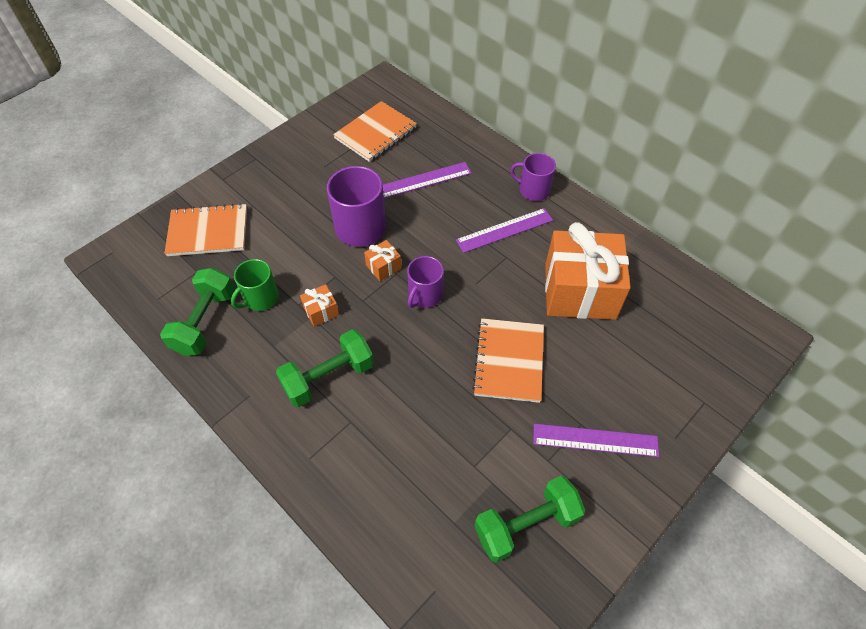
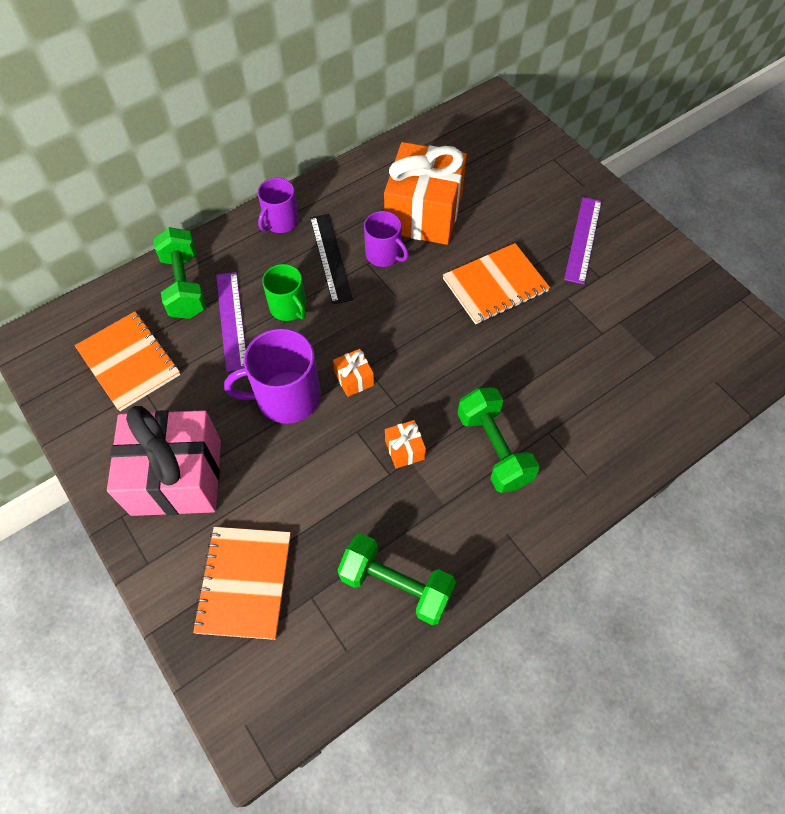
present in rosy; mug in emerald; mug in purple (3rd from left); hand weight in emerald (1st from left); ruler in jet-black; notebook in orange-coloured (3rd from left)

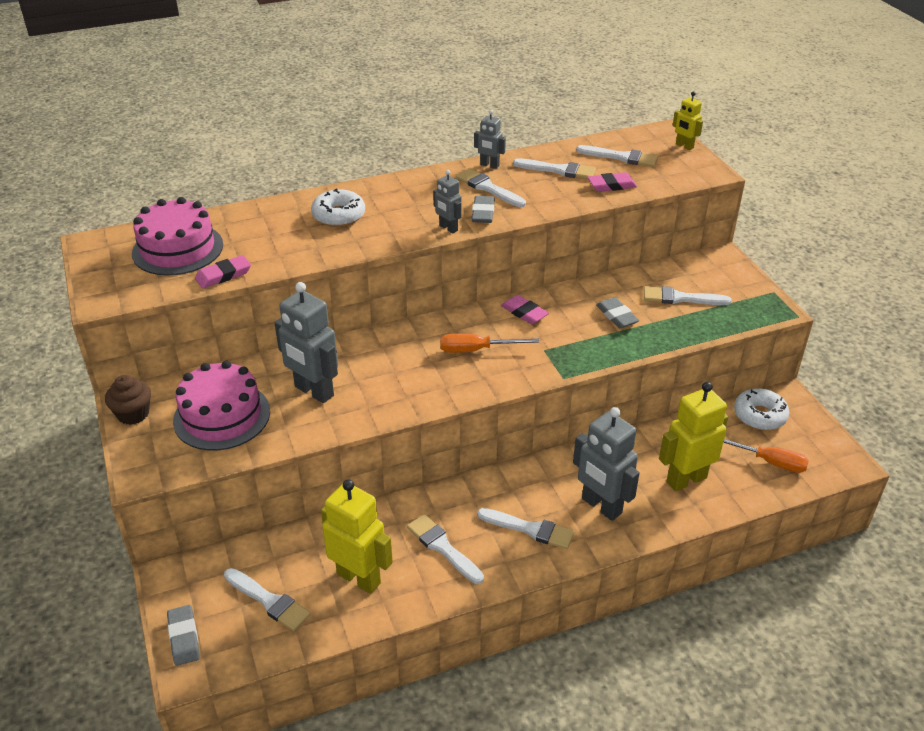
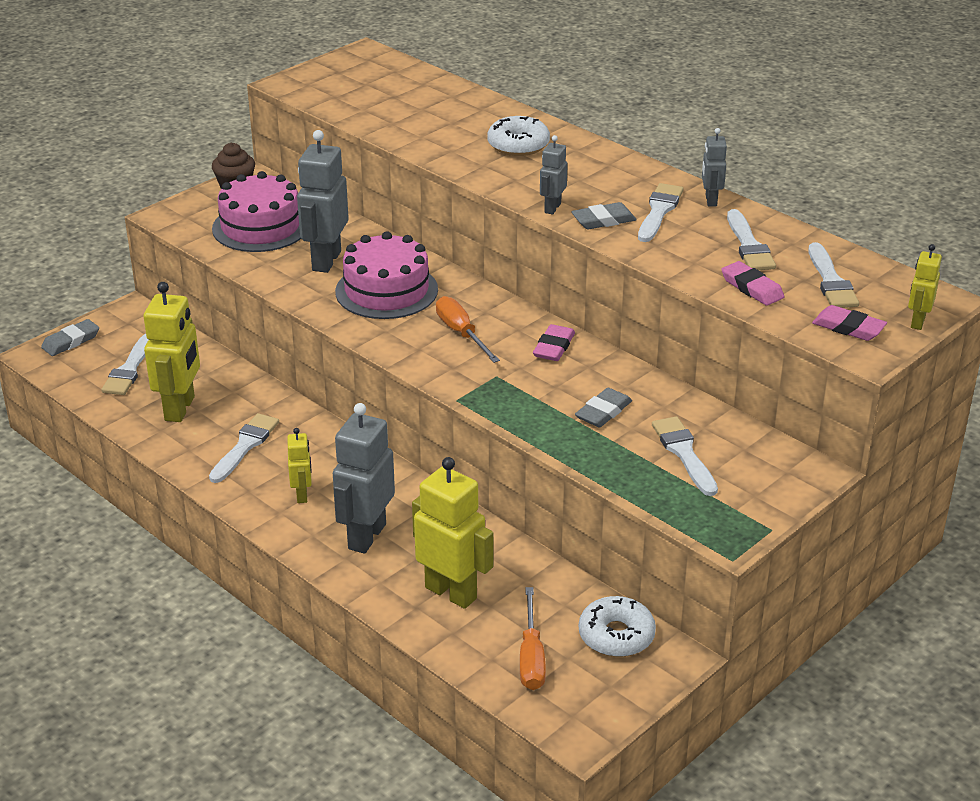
cake in rosy (2nd from left); pencil eraser in rosy (3rd from left); robot in yellow (2nd from left)

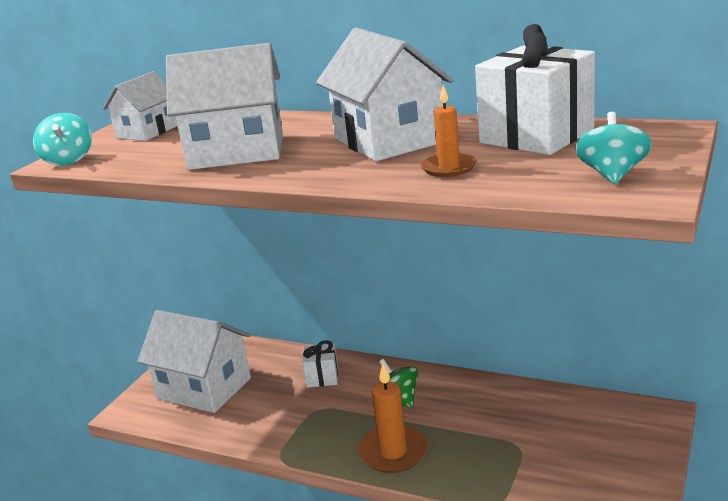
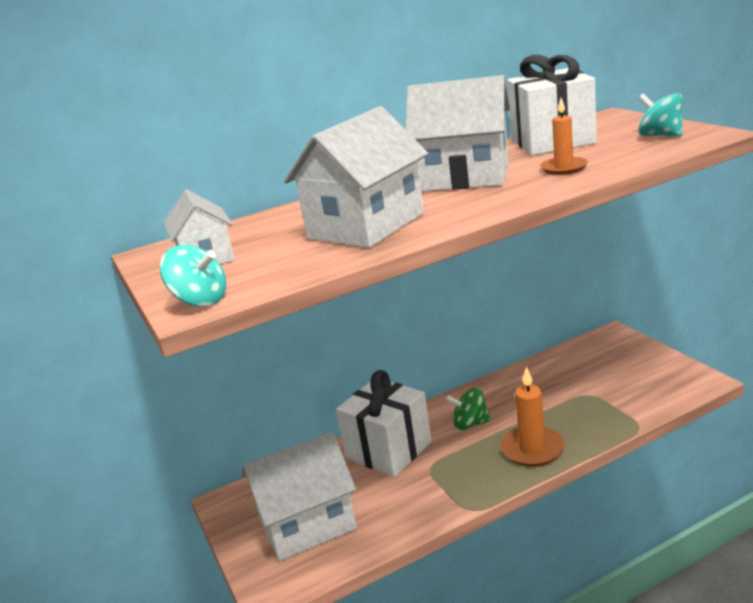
present in white (1st from left)

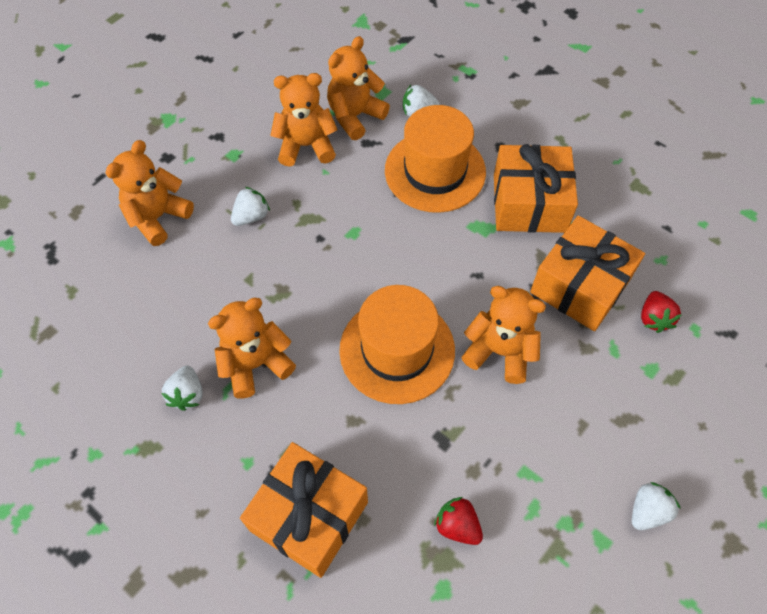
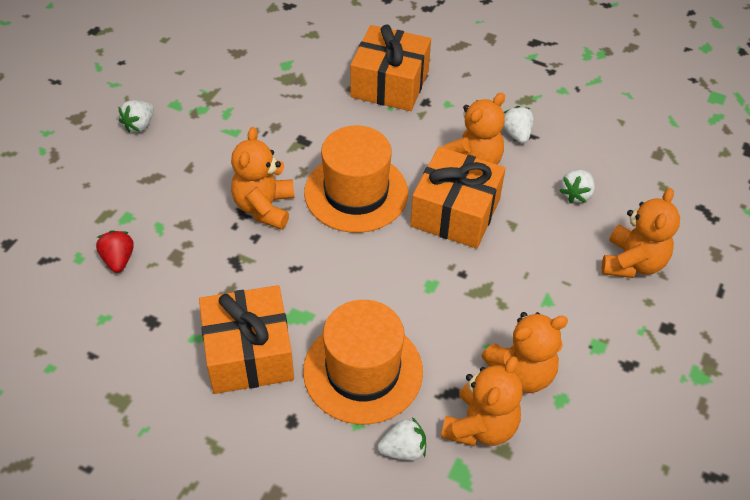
toy strawberry in crimson (1st from left in the first image); toy strawberry in white (4th from left); present in orange-coloured (3rd from left); teddy in orange-coloured (1st from left)

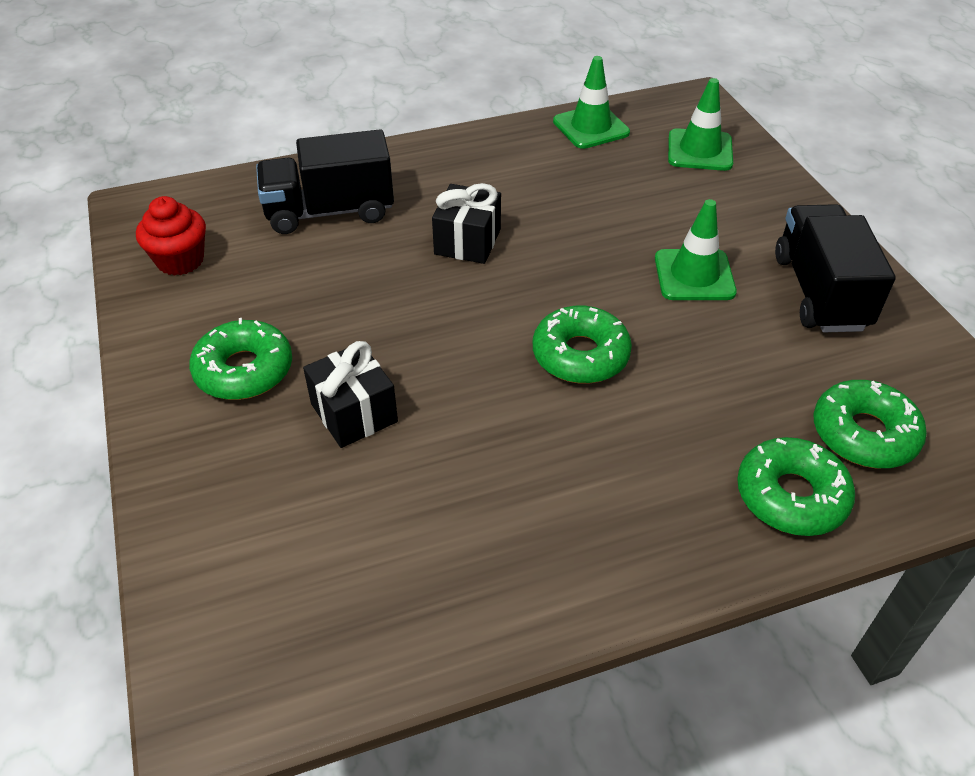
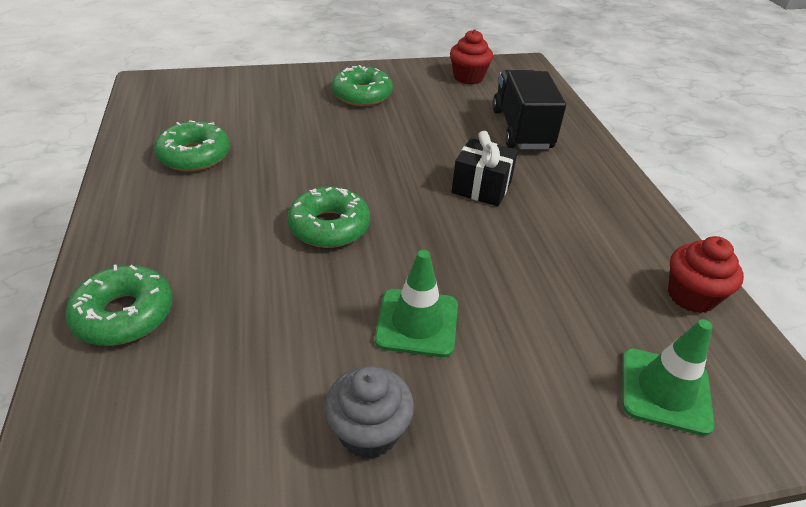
present in jet-black (1st from left in the first image); glazed donut in emerald (2nd from left); fairy cake in crimson (2nd from left); fairy cake in gray

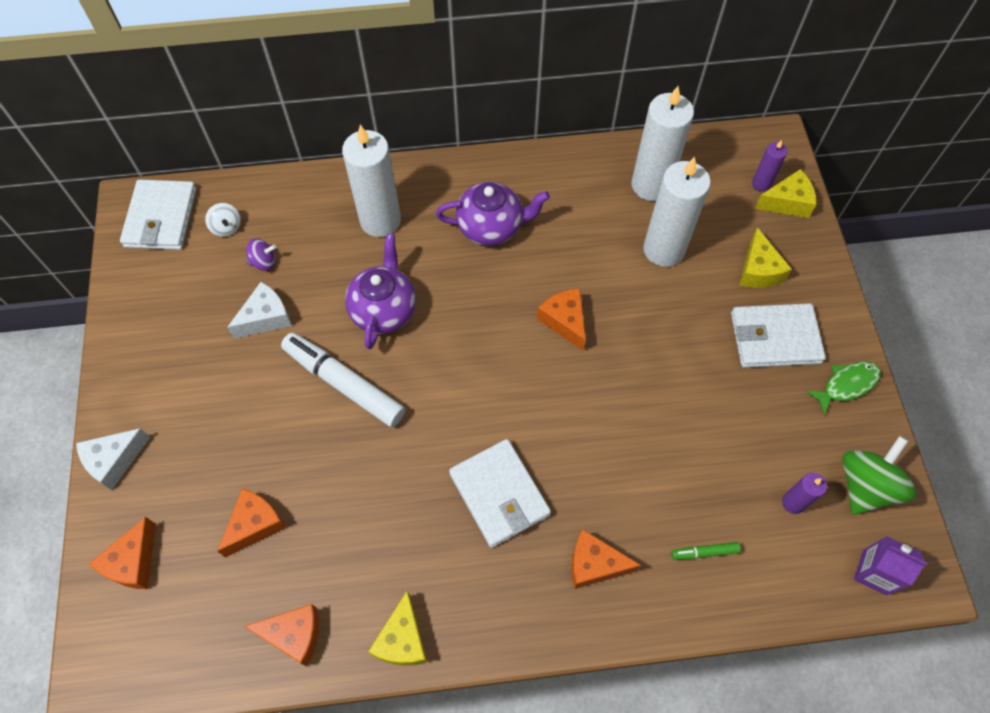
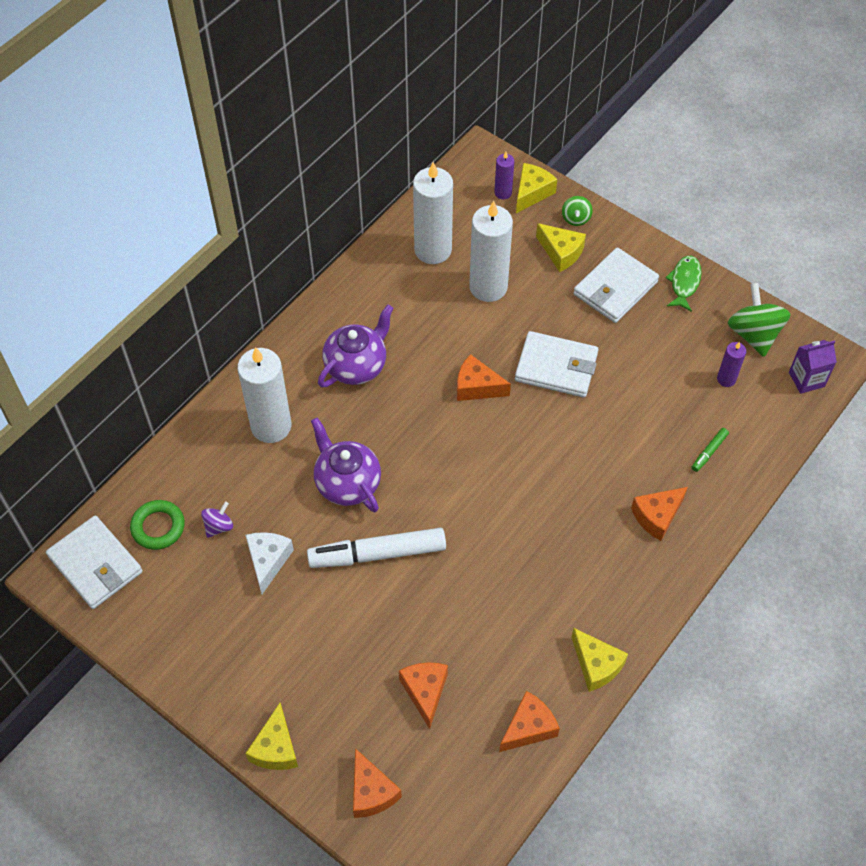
spinning top in emerald (1st from left); card wallet in white (2nd from left); hoop in emerald; cheese in yellow (1st from left)

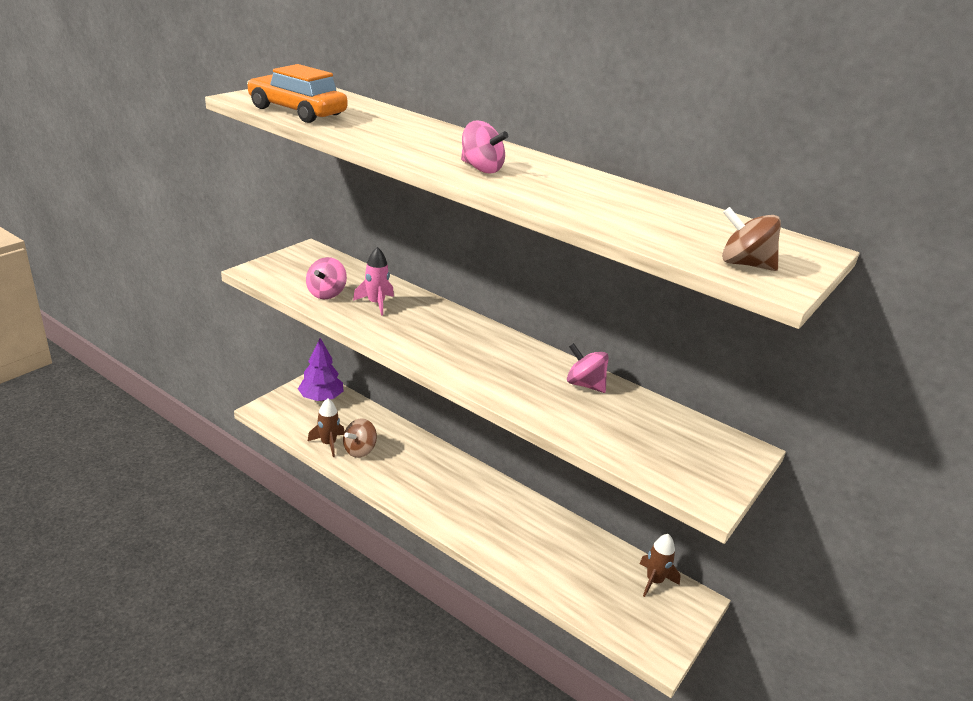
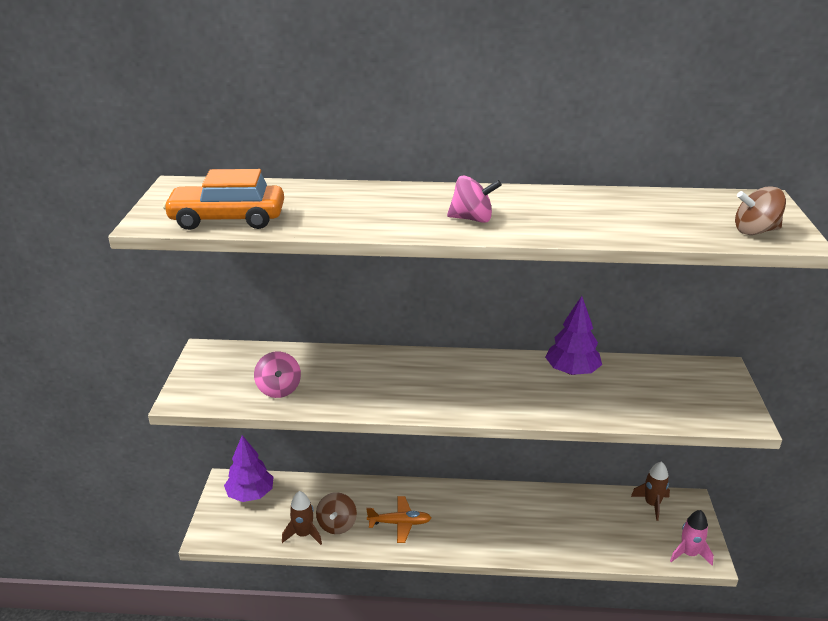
aeroplane in orange-coloured; spaceship in rosy; tree in purple (2nd from left)

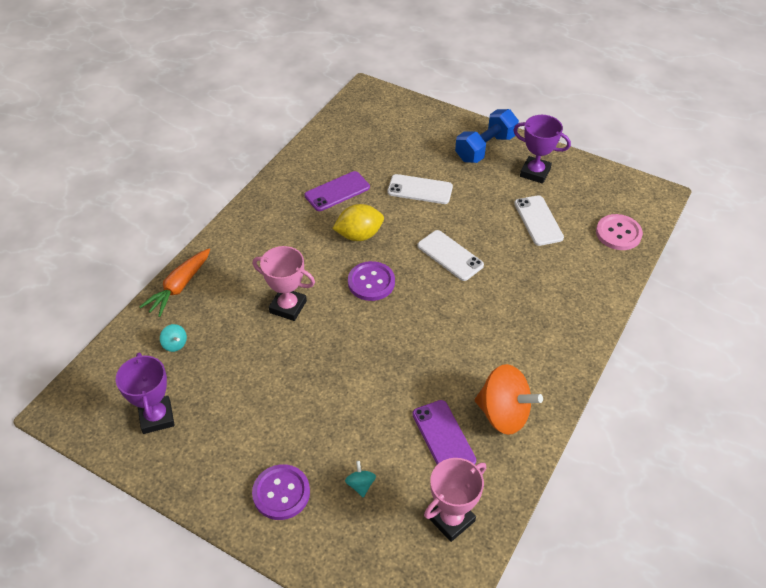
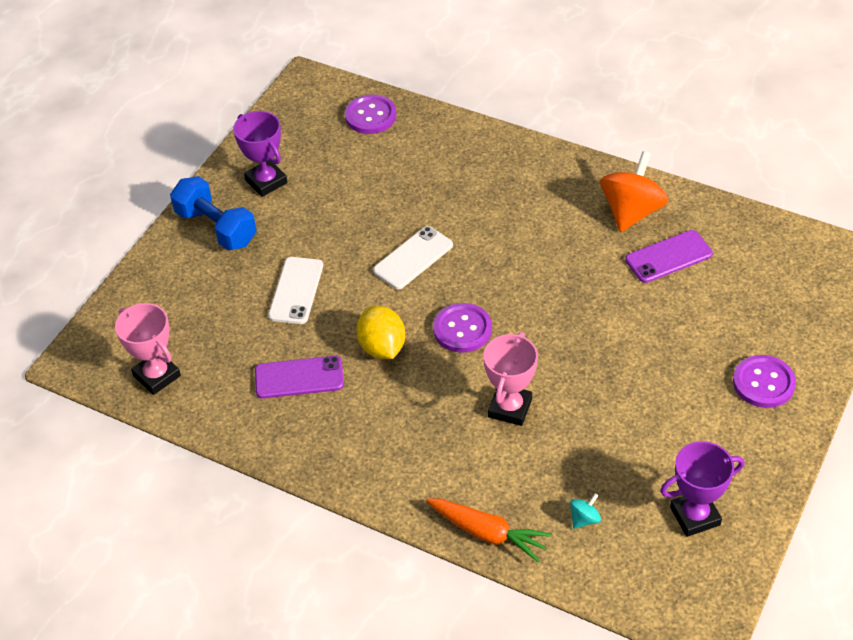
spinning top in turquoise (2nd from left in the first image); phone in white (3rd from left in the first image); trophy in rosy (1st from left); sewing button in purple (1st from left); phone in purple (1st from left); trophy in purple (1st from left)

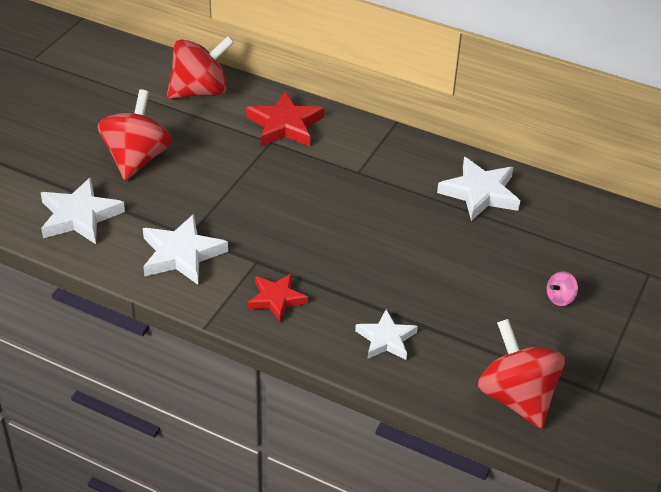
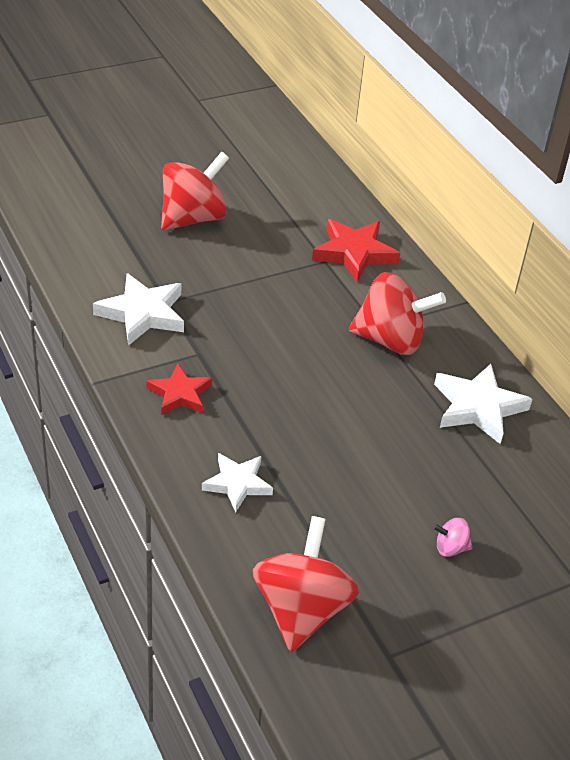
star shape in white (1st from left in the first image); spinning top in crimson (3rd from left)

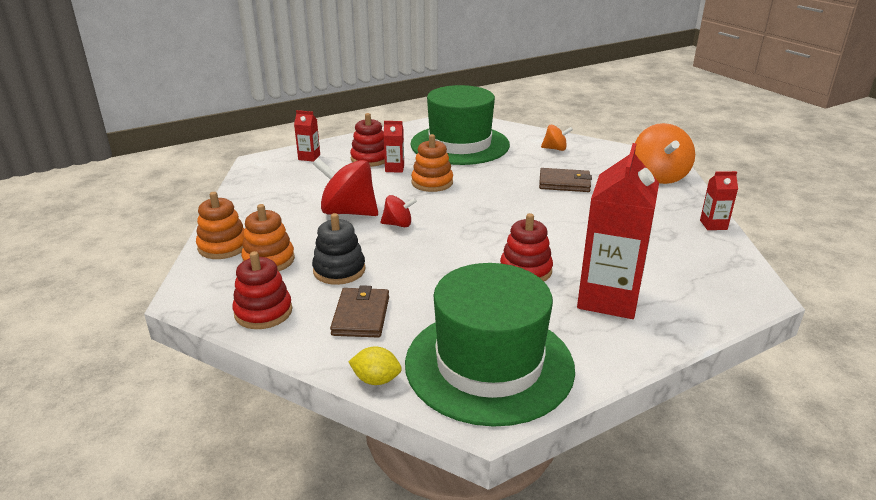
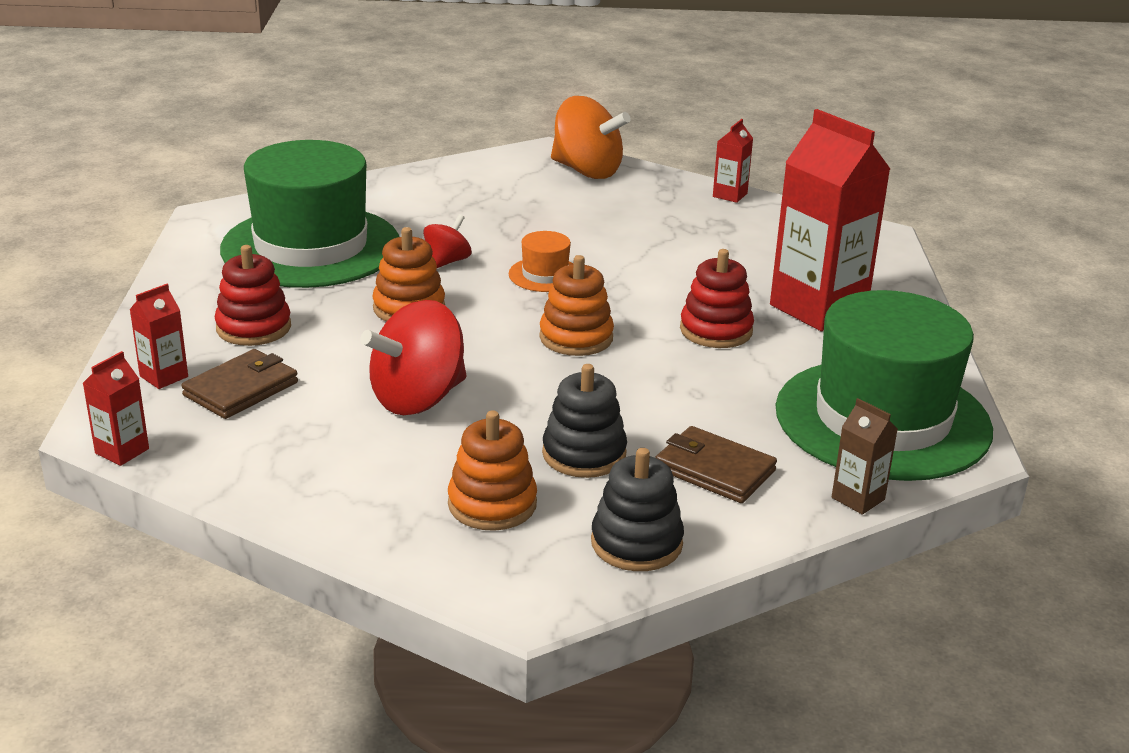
spinning top in orange-coloured (1st from left in the first image); hat in orange-coloured; stacking rings in orange-coloured (3rd from left); spinning top in crimson (2nd from left); carton in crimson (1st from left); card wallet in russet (1st from left); carton in russet; stacking rings in jet-black (2nd from left)

